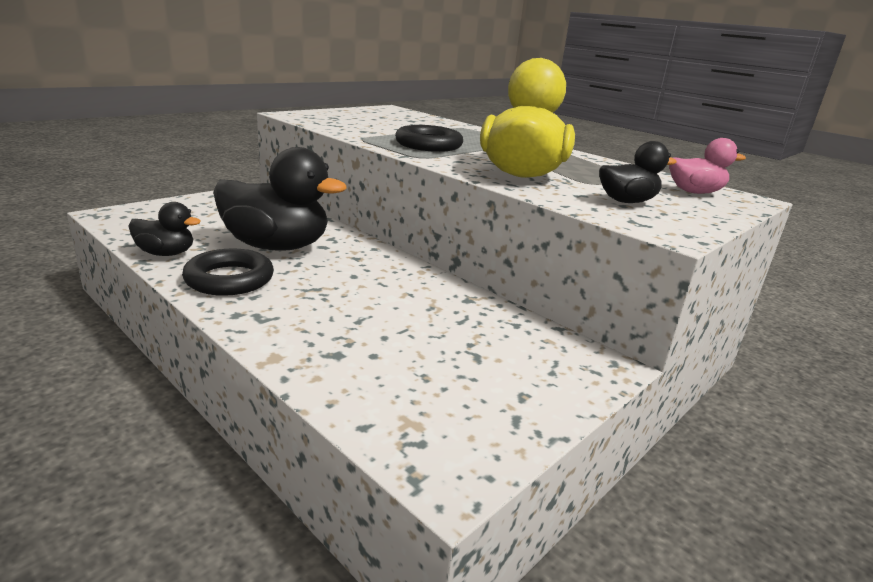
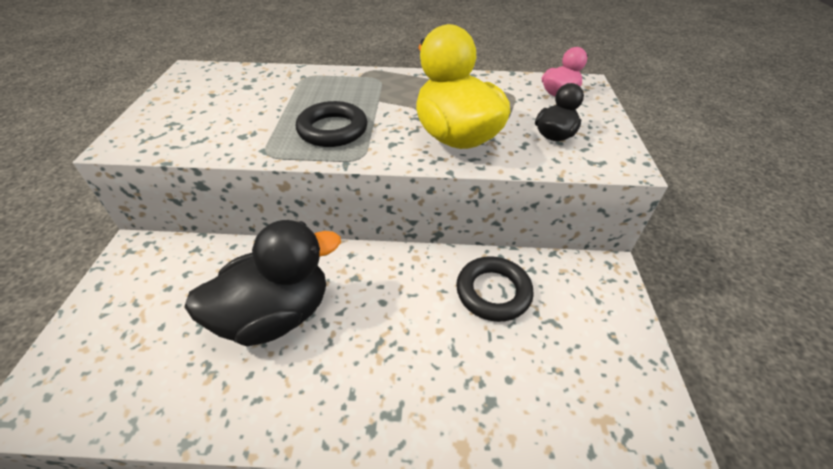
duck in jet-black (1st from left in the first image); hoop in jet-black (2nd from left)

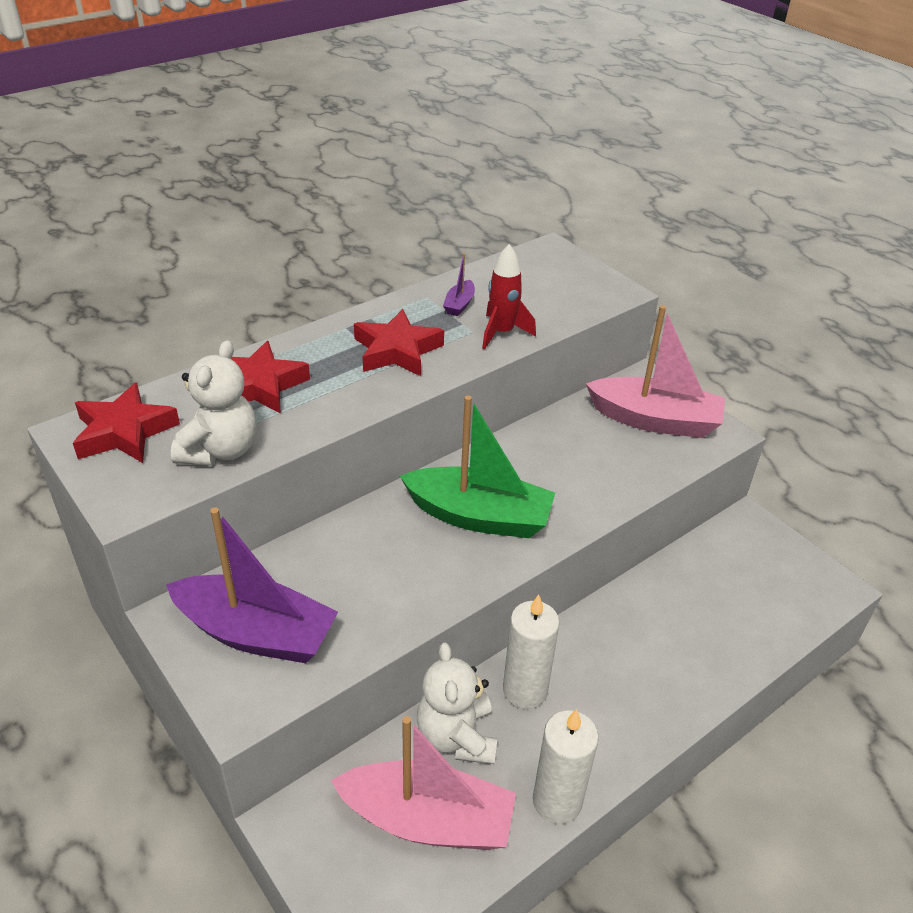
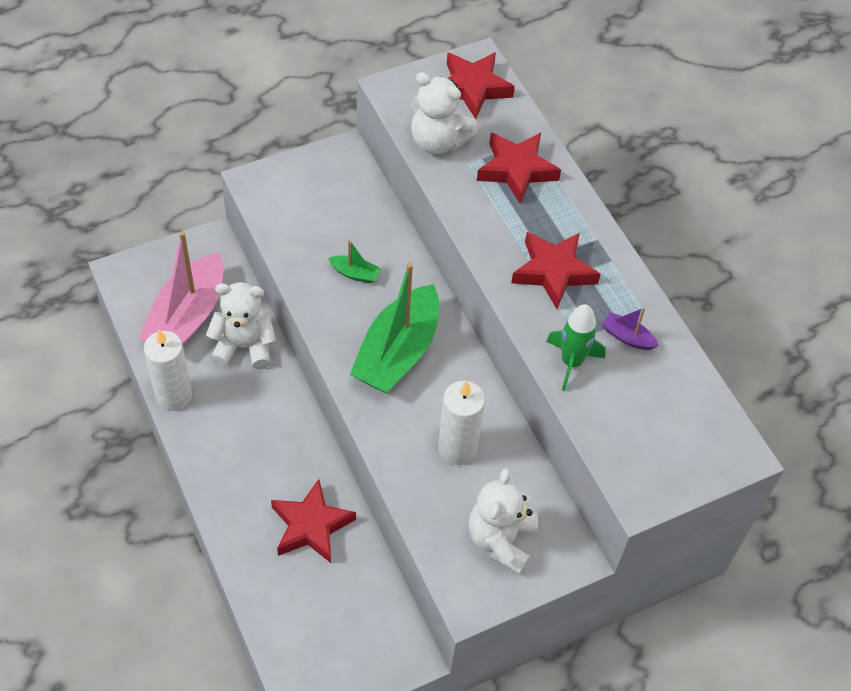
sailboat in purple (1st from left in the first image); star shape in crimson (1st from left); sailboat in emerald (1st from left); wax candle in white (2nd from left); teddy in white (3rd from left); spaceship in emerald

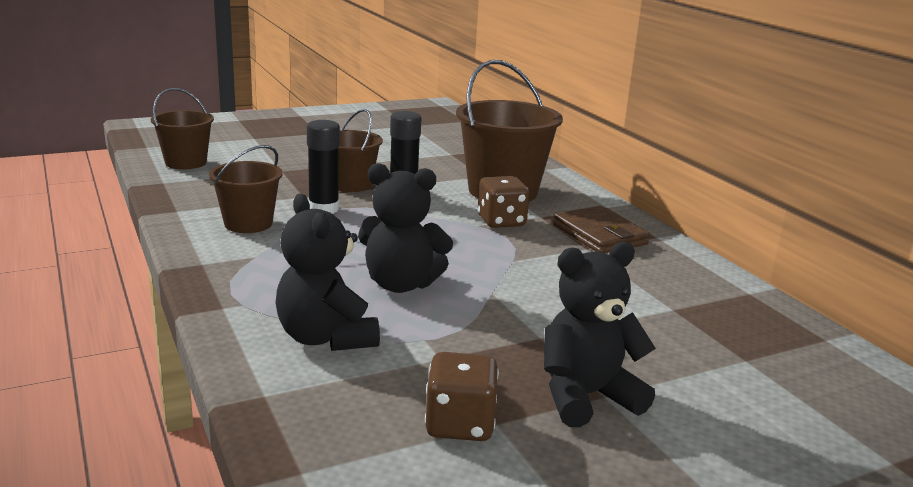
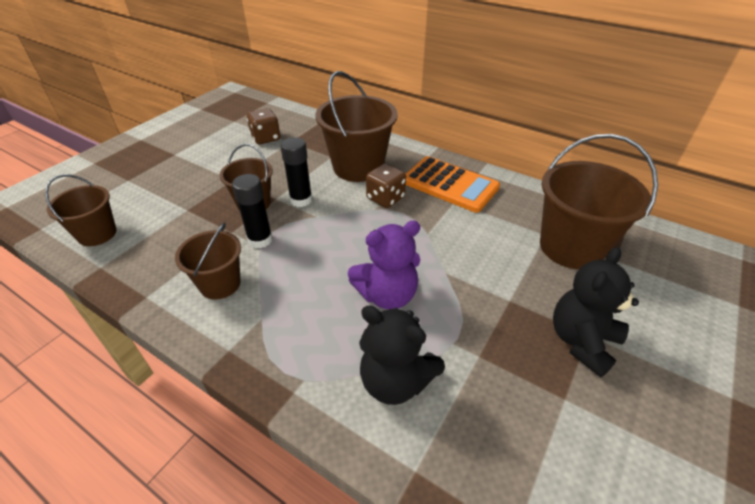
pail in russet (5th from left); dice in russet (1st from left); pocket calculator in orange-coloured; teddy in purple

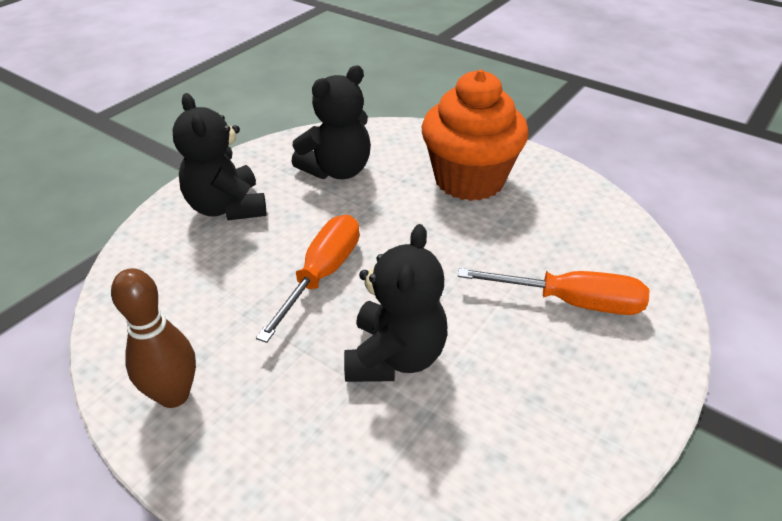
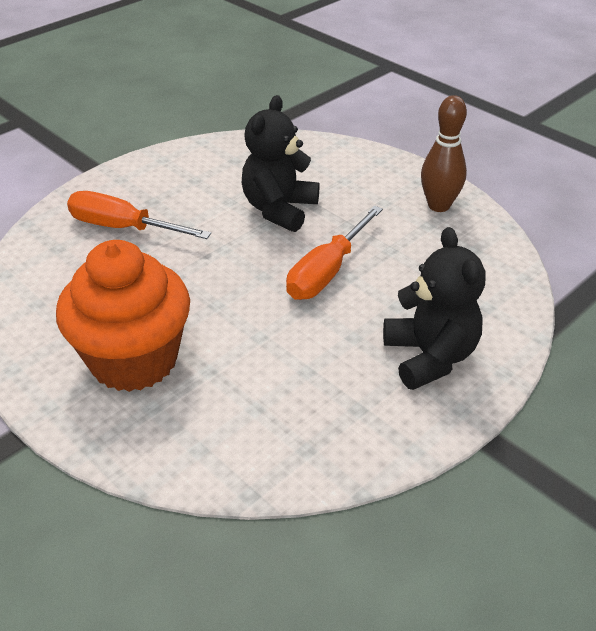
teddy in jet-black (2nd from left in the first image)

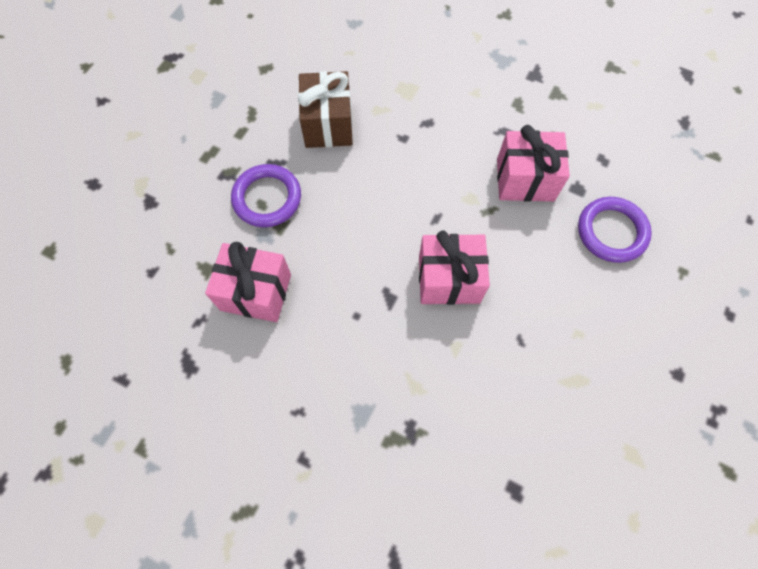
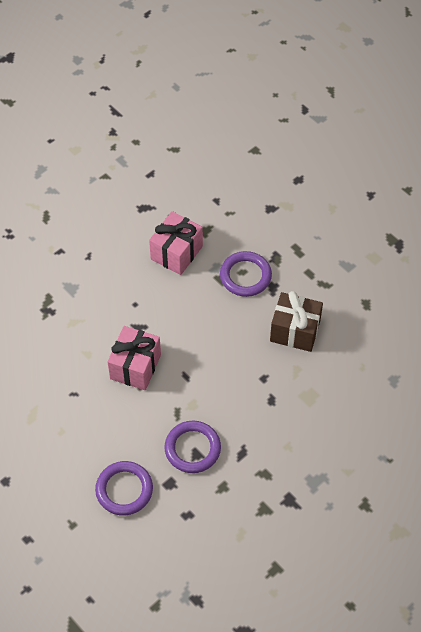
hoop in purple (2nd from left)

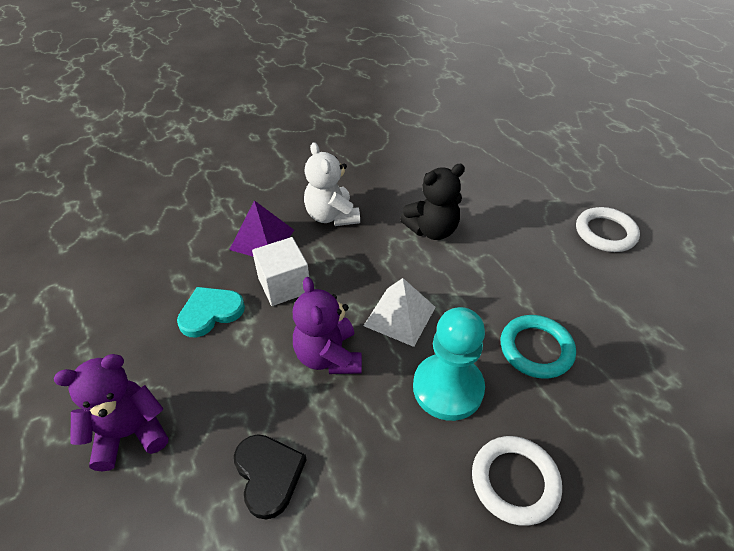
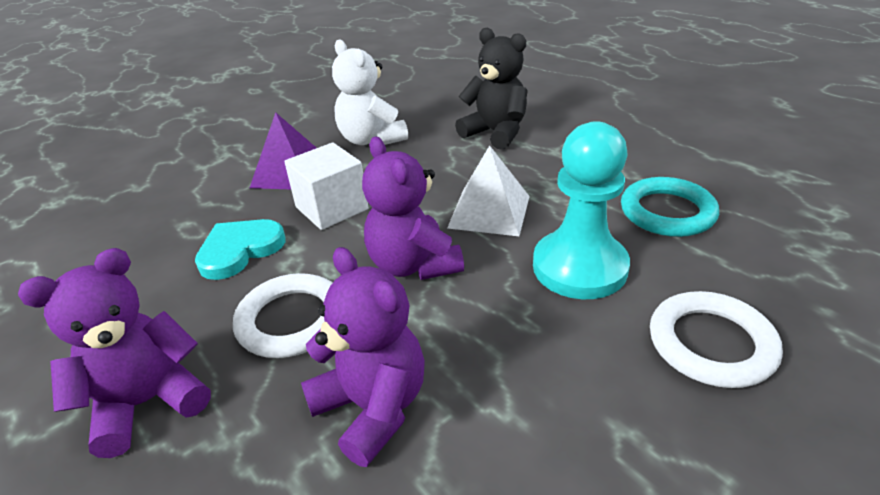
hoop in white (1st from left); teddy in purple (2nd from left); teddy in jet-black

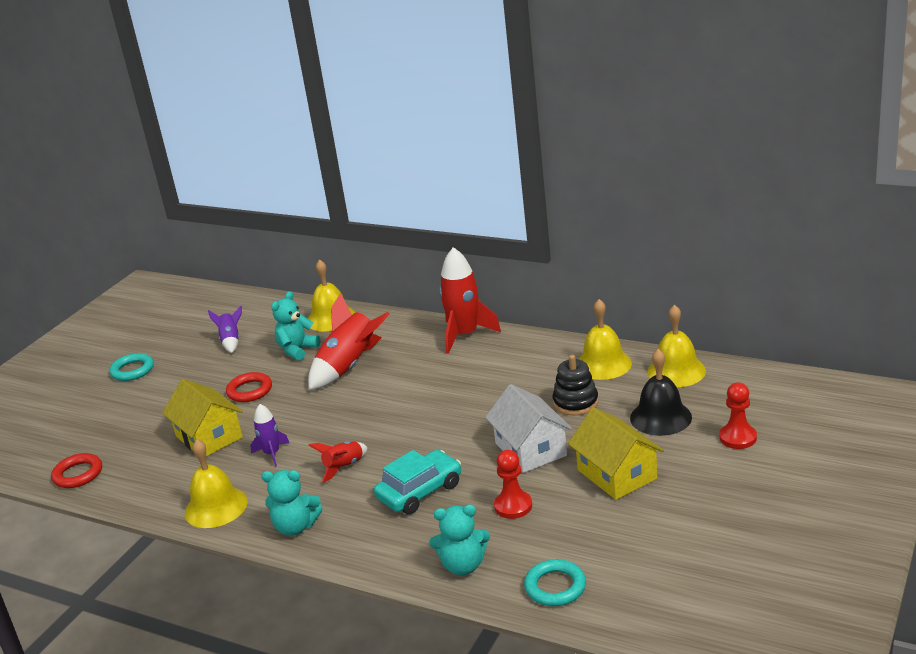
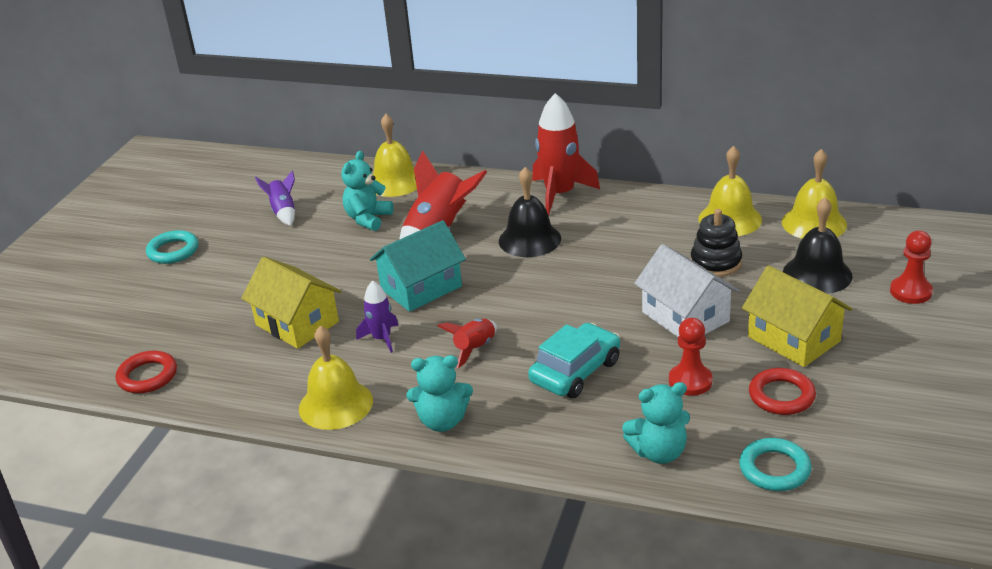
house in turquoise; hand bell in jet-black (1st from left); hoop in crimson (2nd from left)

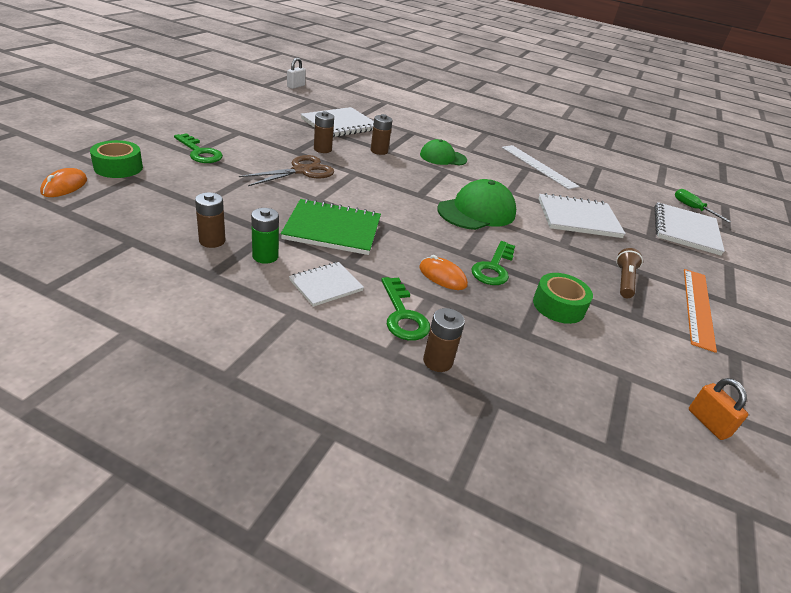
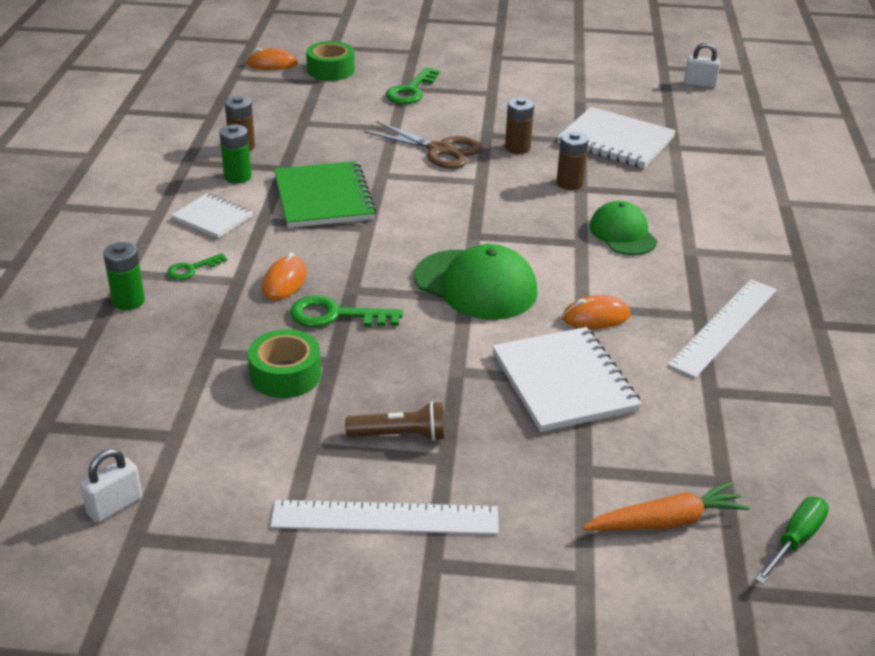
computer mouse in orange-coloured (3rd from left); toy carrot in orange-coloured; battery in emerald (1st from left); ruler in white (1st from left); lock in white (1st from left); latchkey in emerald (1st from left)

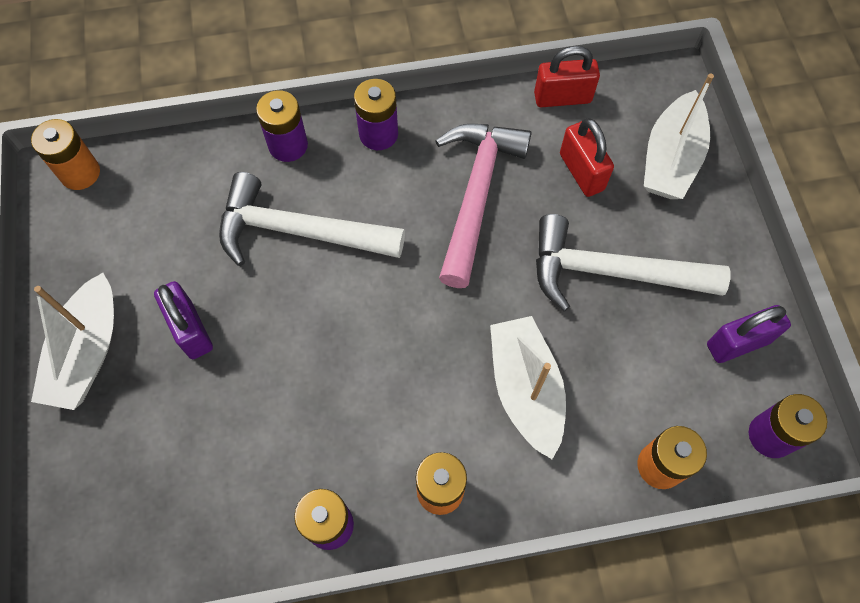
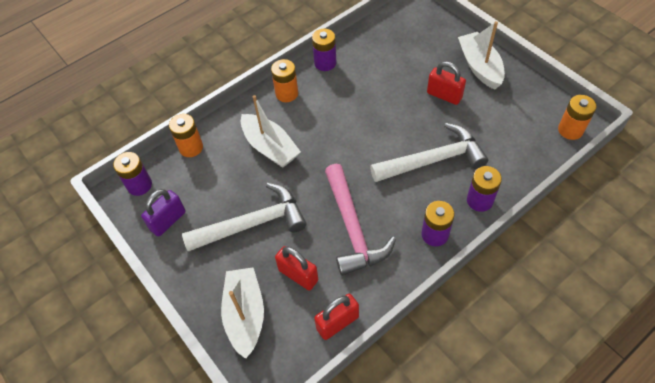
lock in crimson (3rd from left)

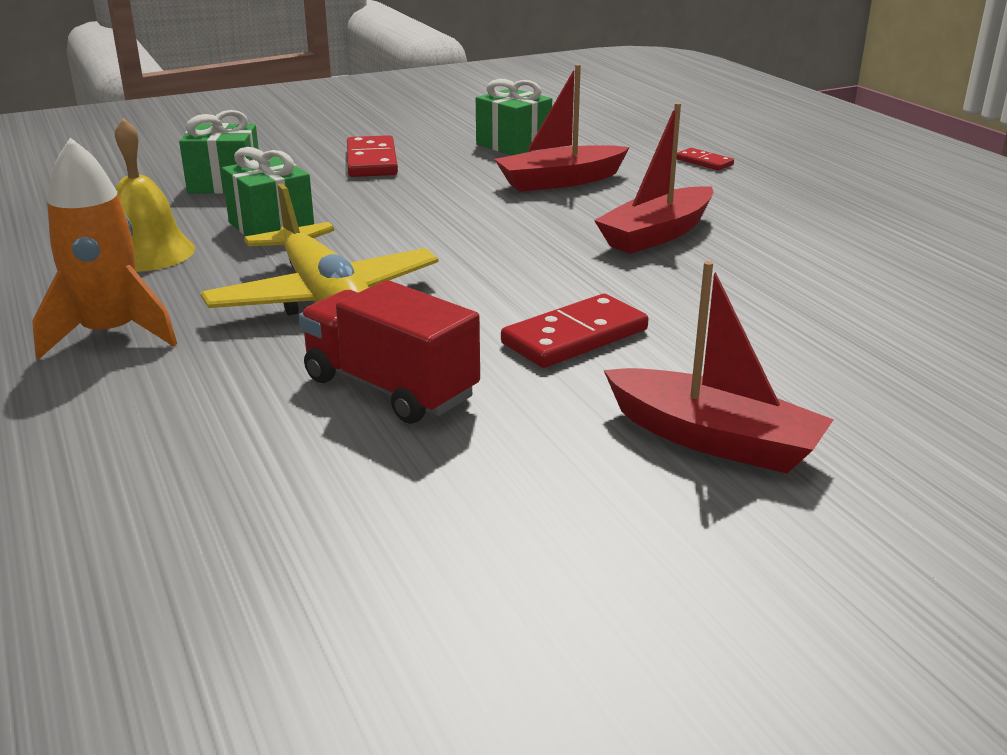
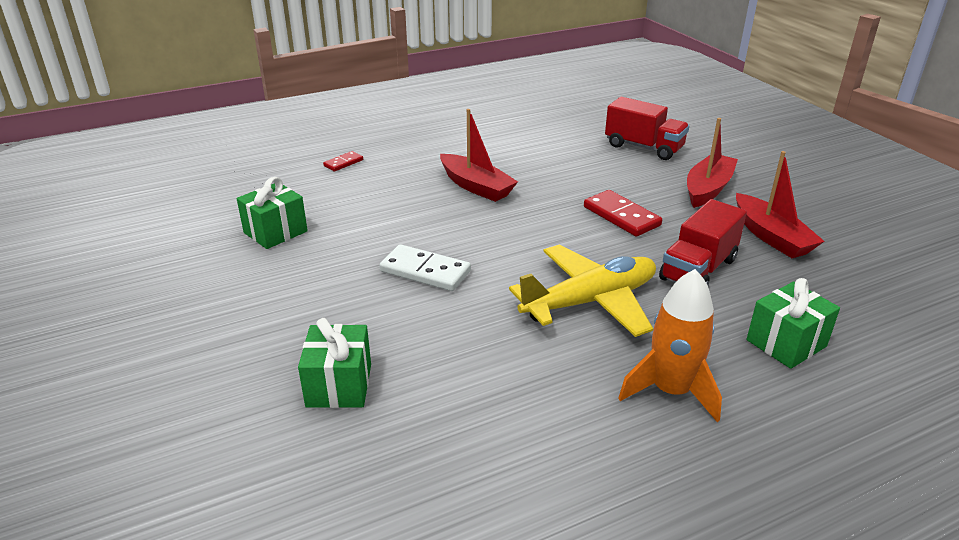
hand bell in yellow; domino in crimson (1st from left in the first image); domino in white; lorry in crimson (1st from left); present in emerald (3rd from left); sailboat in crimson (3rd from left)

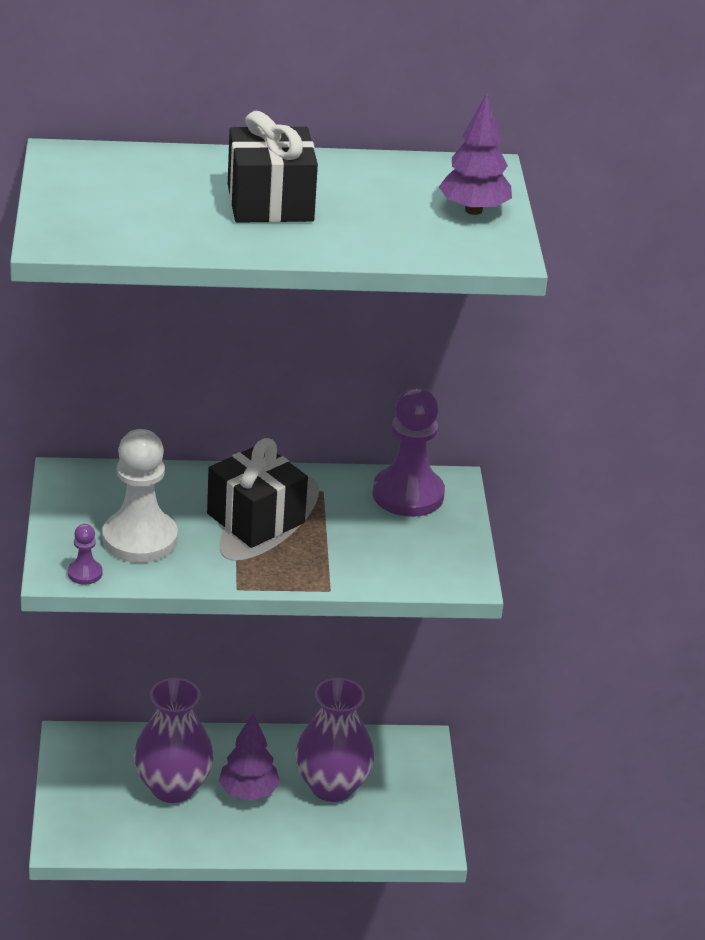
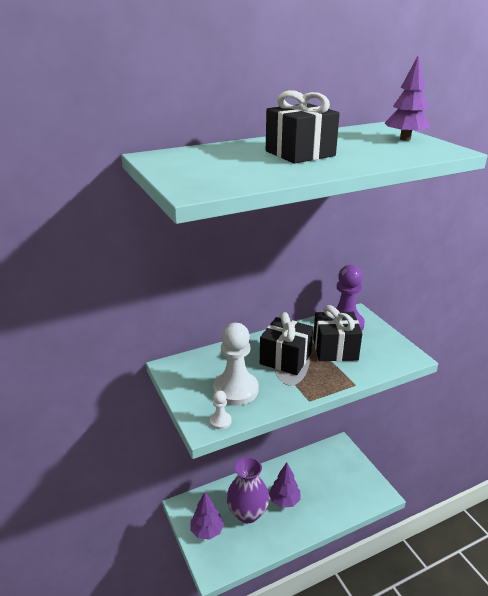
flower vase in purple (2nd from left in the first image); tree in purple (1st from left); present in jet-black (3rd from left); pawn in white (1st from left)

